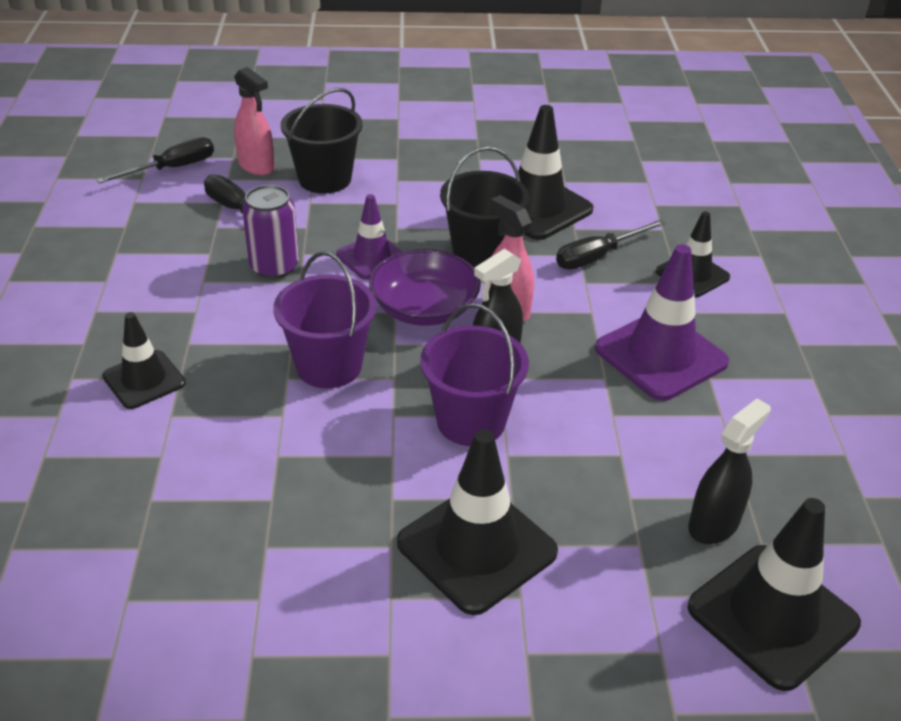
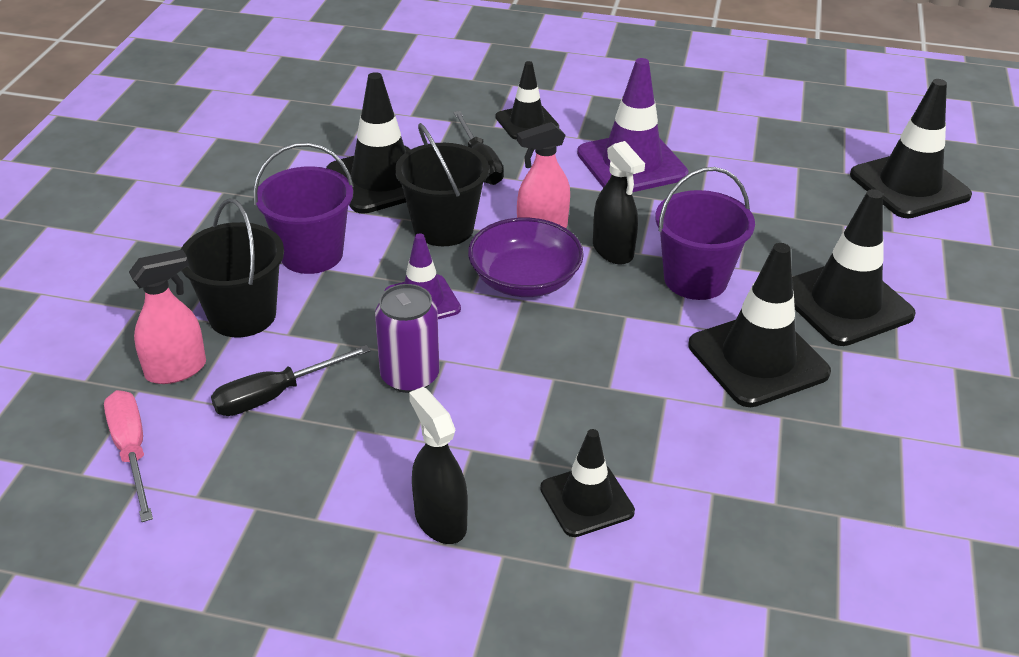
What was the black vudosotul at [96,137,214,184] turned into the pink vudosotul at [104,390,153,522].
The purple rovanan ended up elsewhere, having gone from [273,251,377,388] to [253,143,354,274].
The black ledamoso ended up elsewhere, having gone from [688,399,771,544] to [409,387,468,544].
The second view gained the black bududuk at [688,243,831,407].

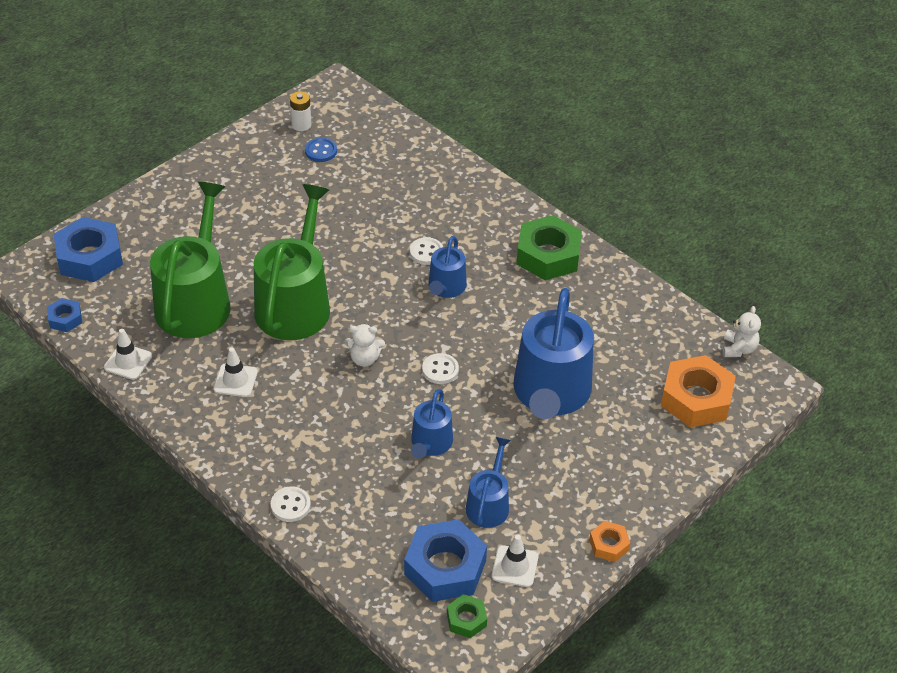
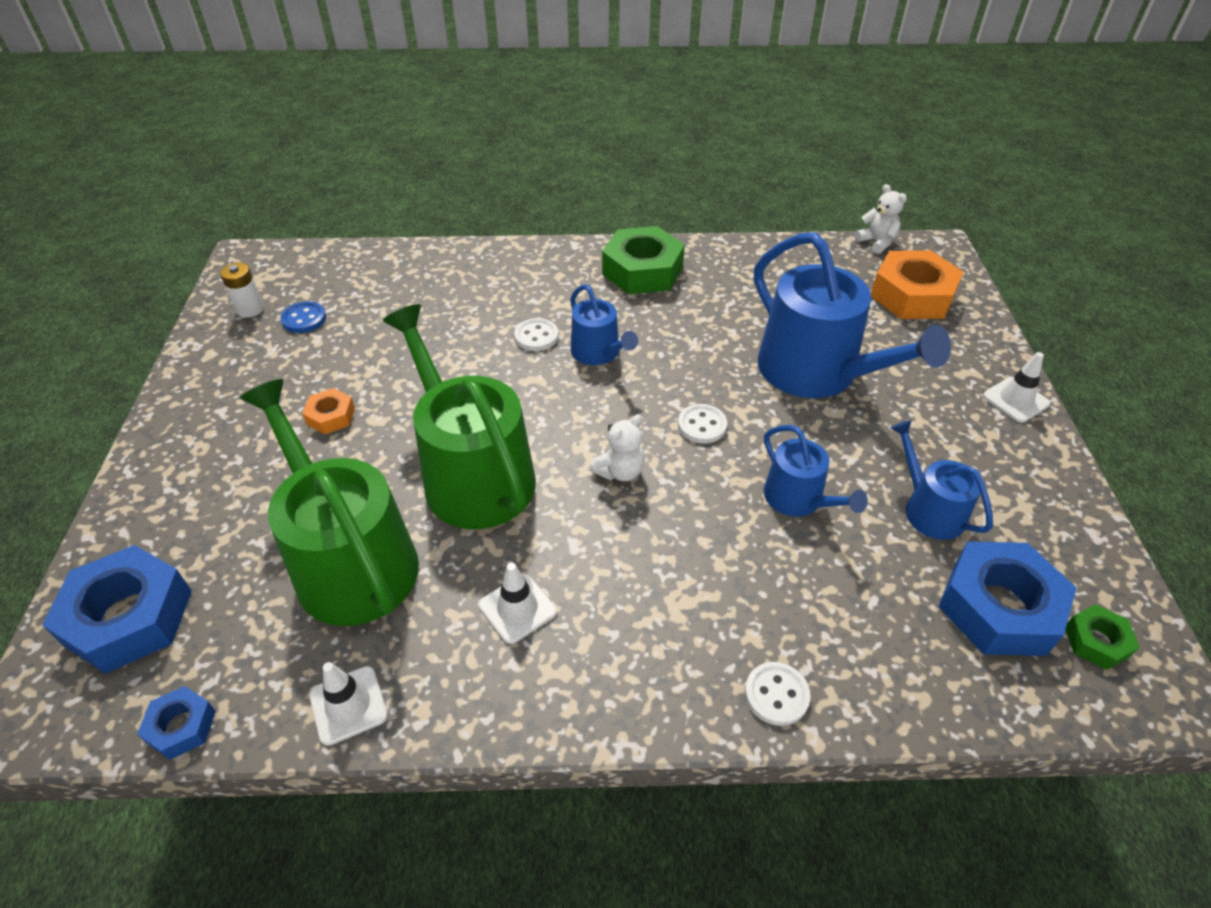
The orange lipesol ended up elsewhere, having gone from [589,521,630,562] to [302,388,355,434].
The white bududuk ended up elsewhere, having gone from [492,535,538,587] to [983,352,1050,423].

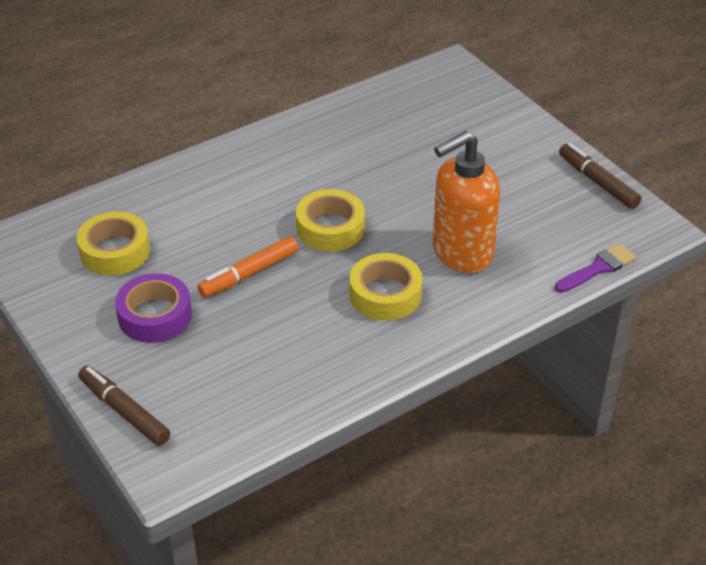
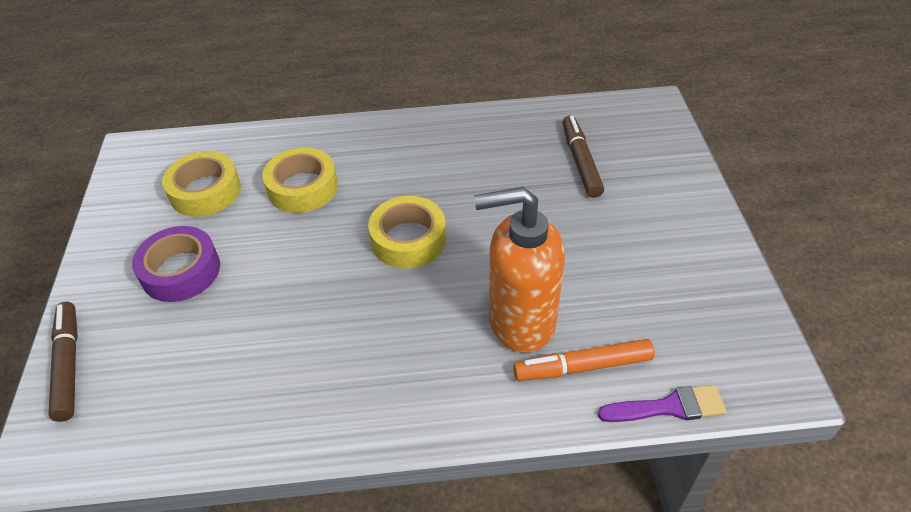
The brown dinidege ended up elsewhere, having gone from [559,143,642,209] to [562,115,604,198].
The orange dinidege ended up elsewhere, having gone from [197,236,298,297] to [513,339,655,381].
The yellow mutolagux ended up elsewhere, having gone from [349,253,423,321] to [263,148,338,213].

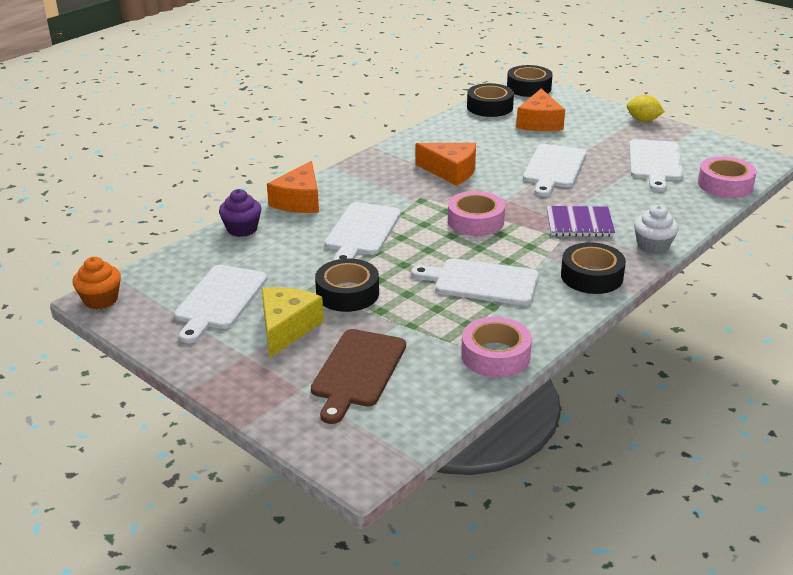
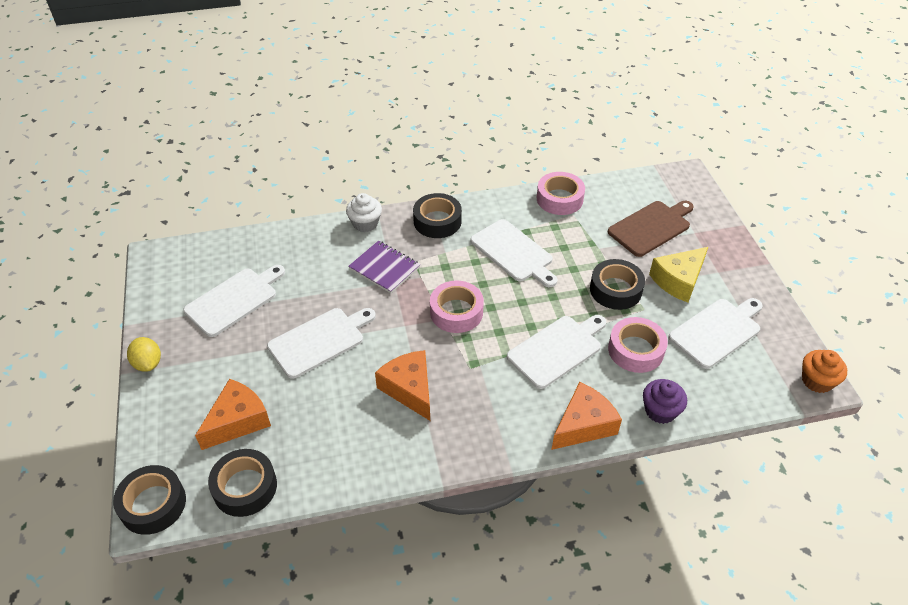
The pink mutolagux ended up elsewhere, having gone from [698,156,757,198] to [608,317,668,373].

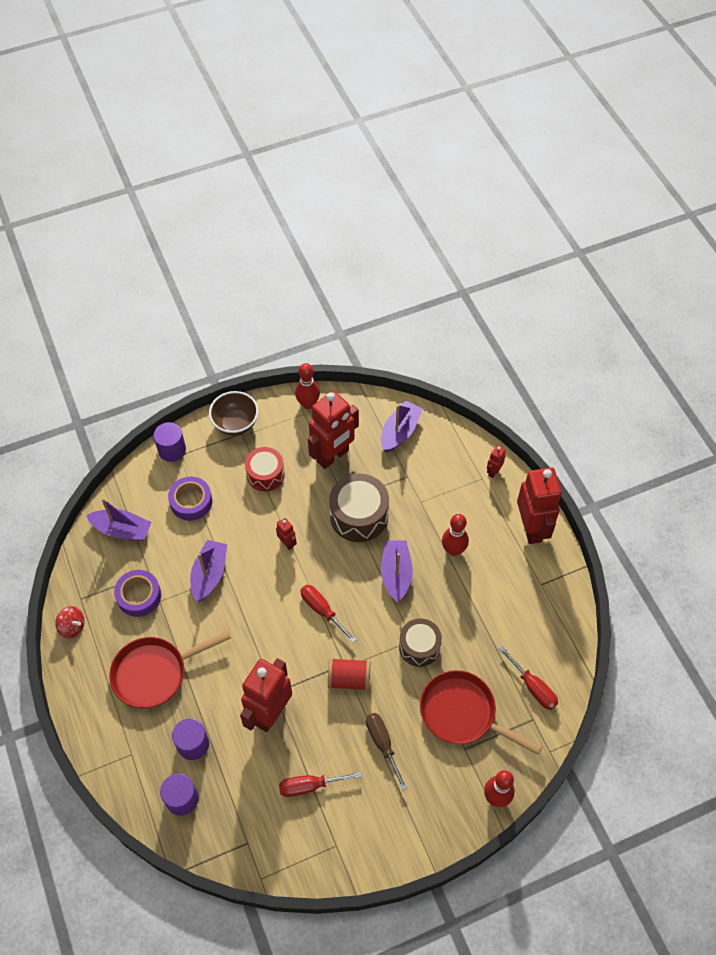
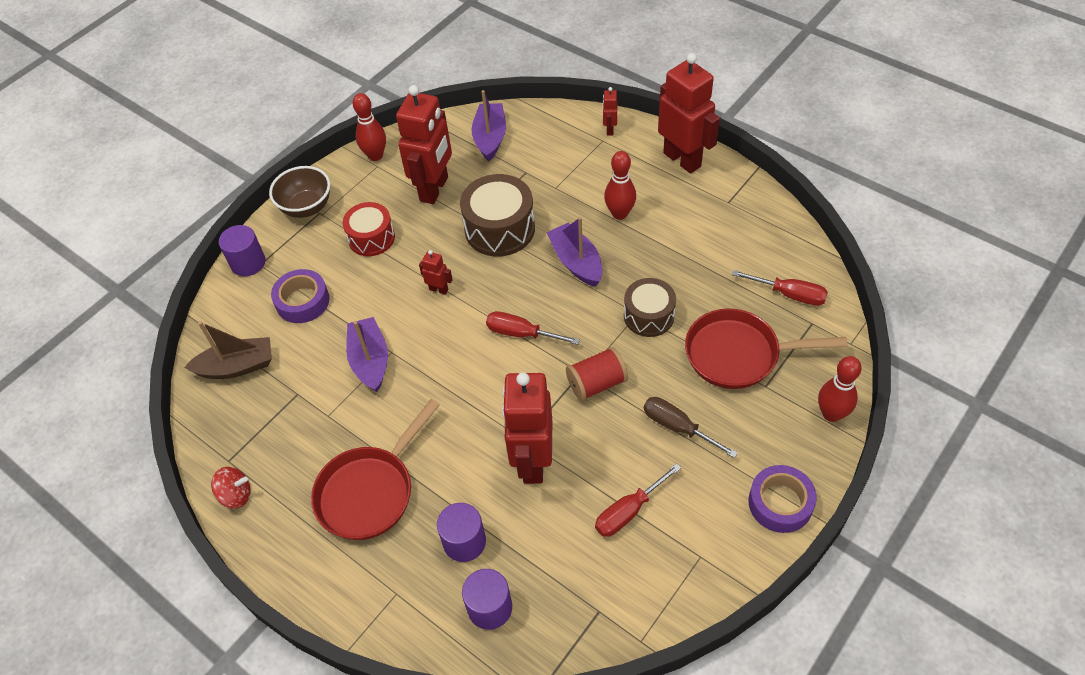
What was the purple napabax at [86,498,152,541] turned into the brown napabax at [184,321,272,379].
The purple mutolagux ended up elsewhere, having gone from [114,570,161,617] to [748,465,817,533].

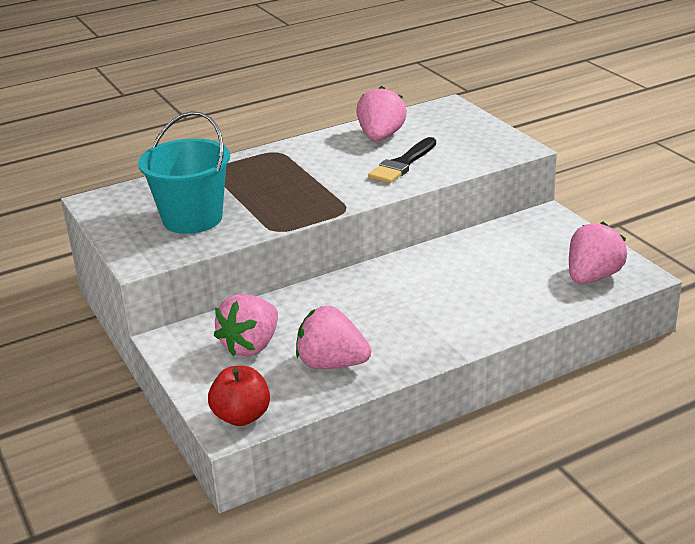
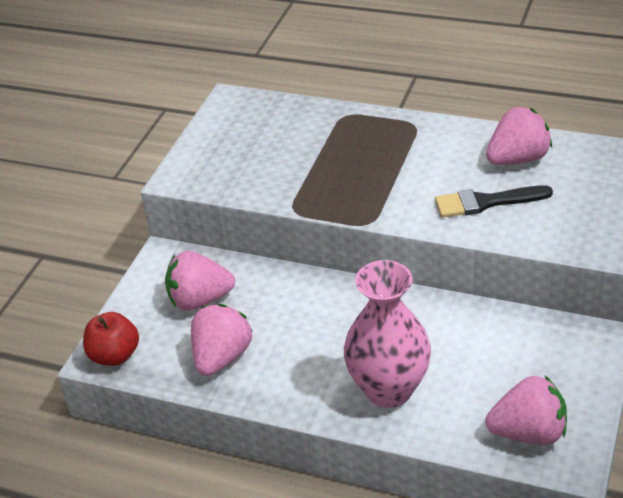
The second view lost the turquoise rovanan at [138,111,230,234].
The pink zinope at [296,306,371,369] ended up facing another way, 45 degrees clockwise from before.
The second view gained the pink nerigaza at [344,260,431,408].

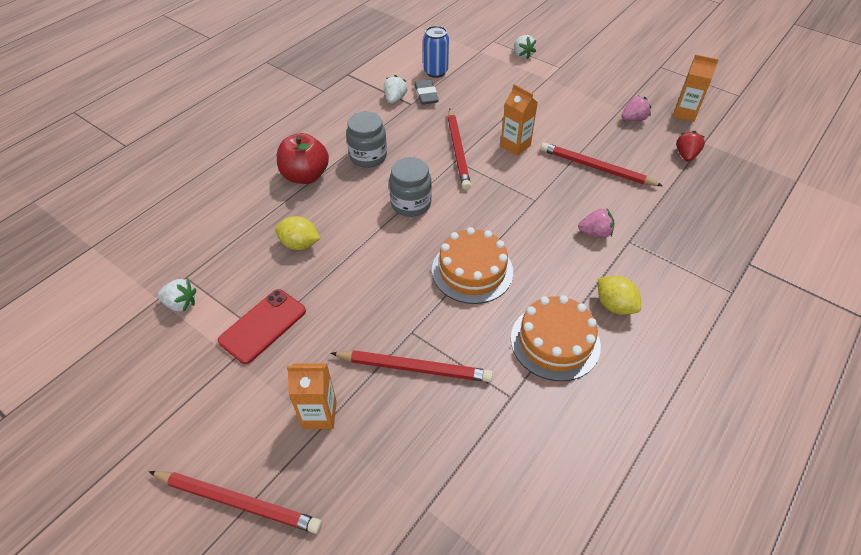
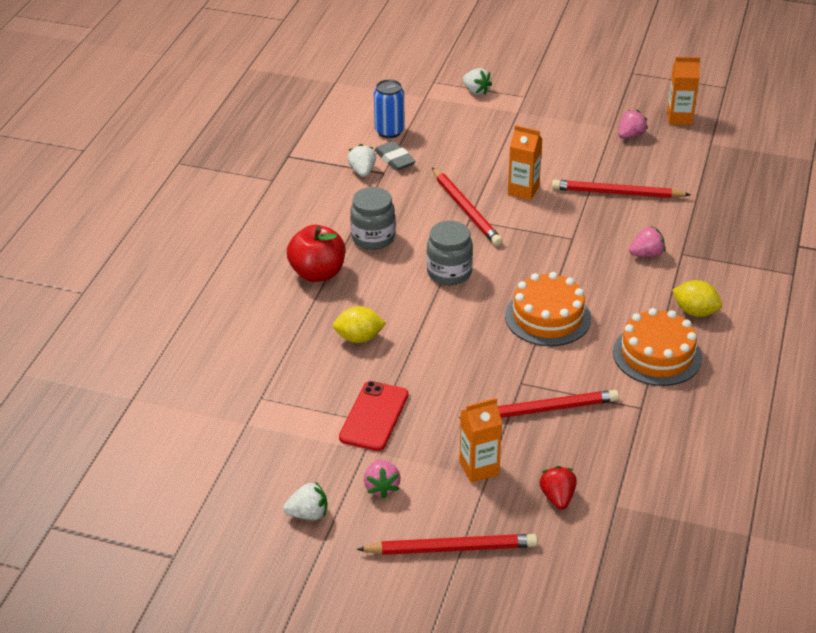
The red zinope ended up elsewhere, having gone from [676,131,705,162] to [540,466,577,510].
The white zinope ended up elsewhere, having gone from [157,279,196,312] to [283,481,327,520].
The second view gained the pink zinope at [364,460,401,499].

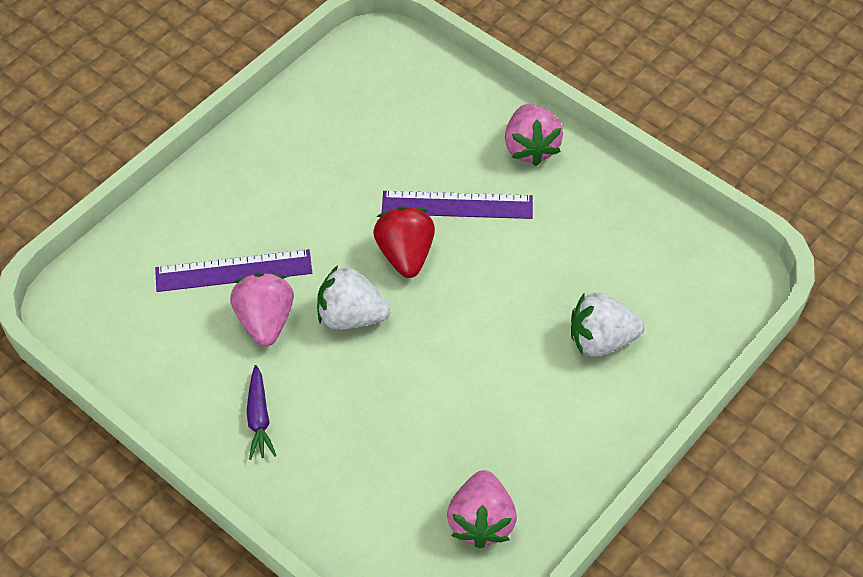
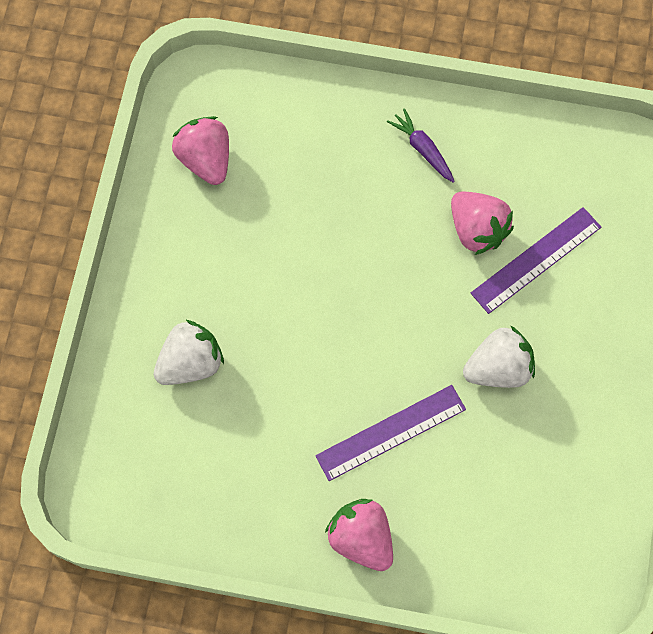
The second view lost the red zinope at [373,206,435,278].
The white zinope ended up elsewhere, having gone from [317,265,391,330] to [463,326,535,388].

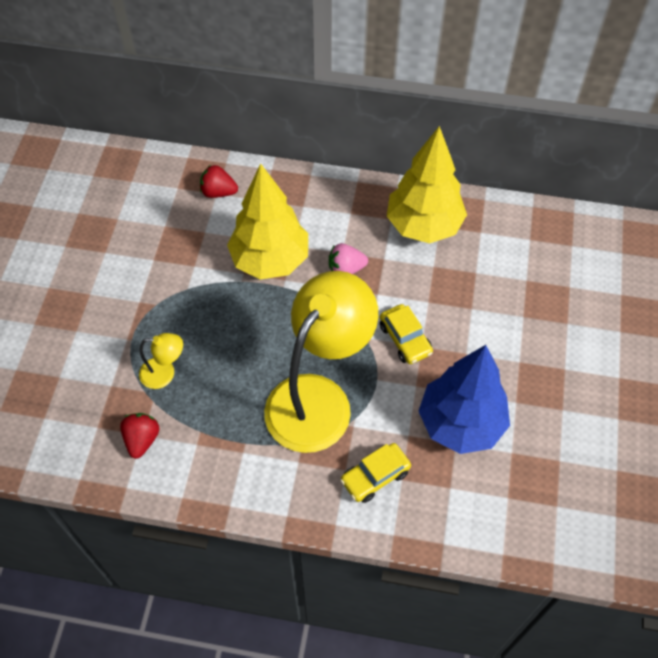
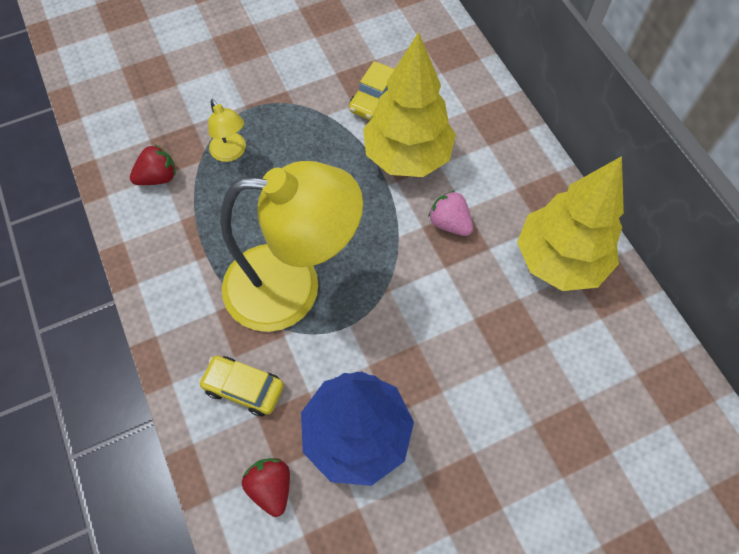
The red zinope ended up elsewhere, having gone from [200,165,238,198] to [242,458,290,517].
The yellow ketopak ended up elsewhere, having gone from [380,304,433,364] to [349,61,394,120].

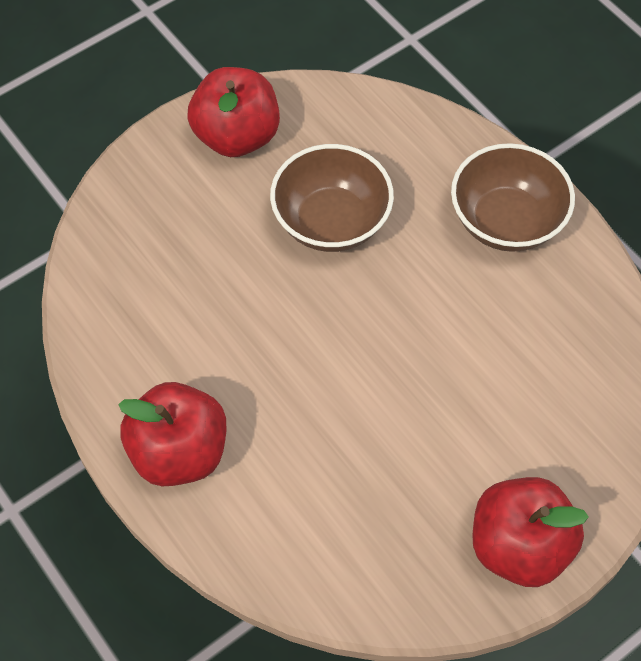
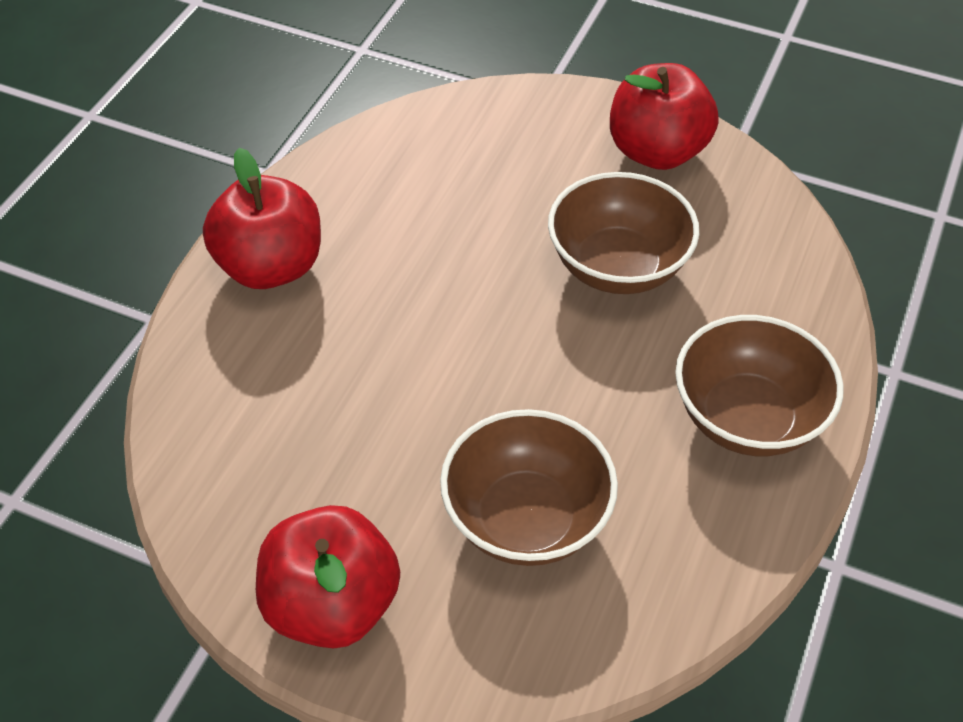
The second view gained the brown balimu at [440,409,618,566].

